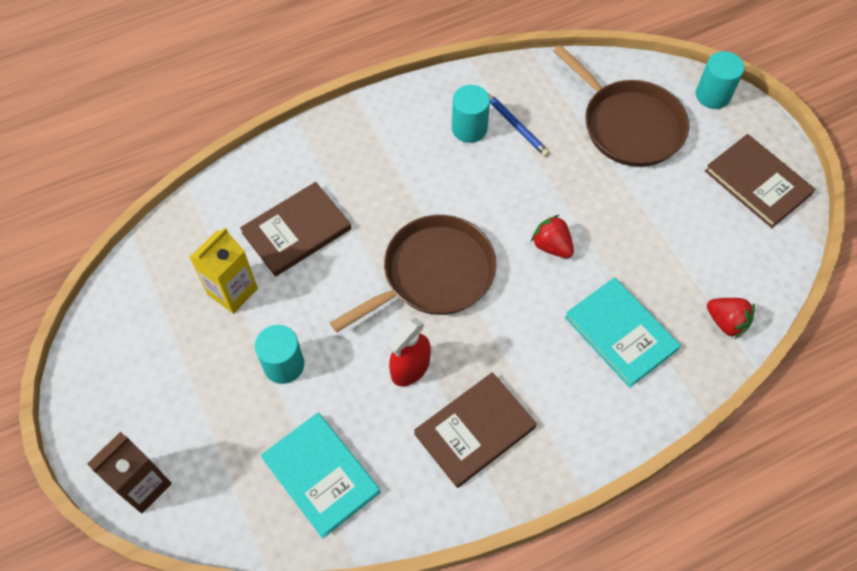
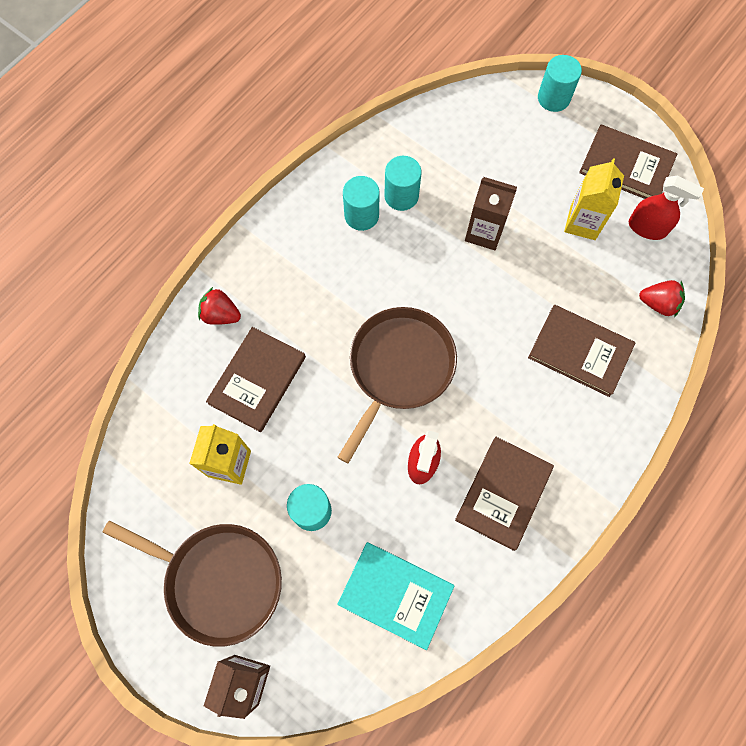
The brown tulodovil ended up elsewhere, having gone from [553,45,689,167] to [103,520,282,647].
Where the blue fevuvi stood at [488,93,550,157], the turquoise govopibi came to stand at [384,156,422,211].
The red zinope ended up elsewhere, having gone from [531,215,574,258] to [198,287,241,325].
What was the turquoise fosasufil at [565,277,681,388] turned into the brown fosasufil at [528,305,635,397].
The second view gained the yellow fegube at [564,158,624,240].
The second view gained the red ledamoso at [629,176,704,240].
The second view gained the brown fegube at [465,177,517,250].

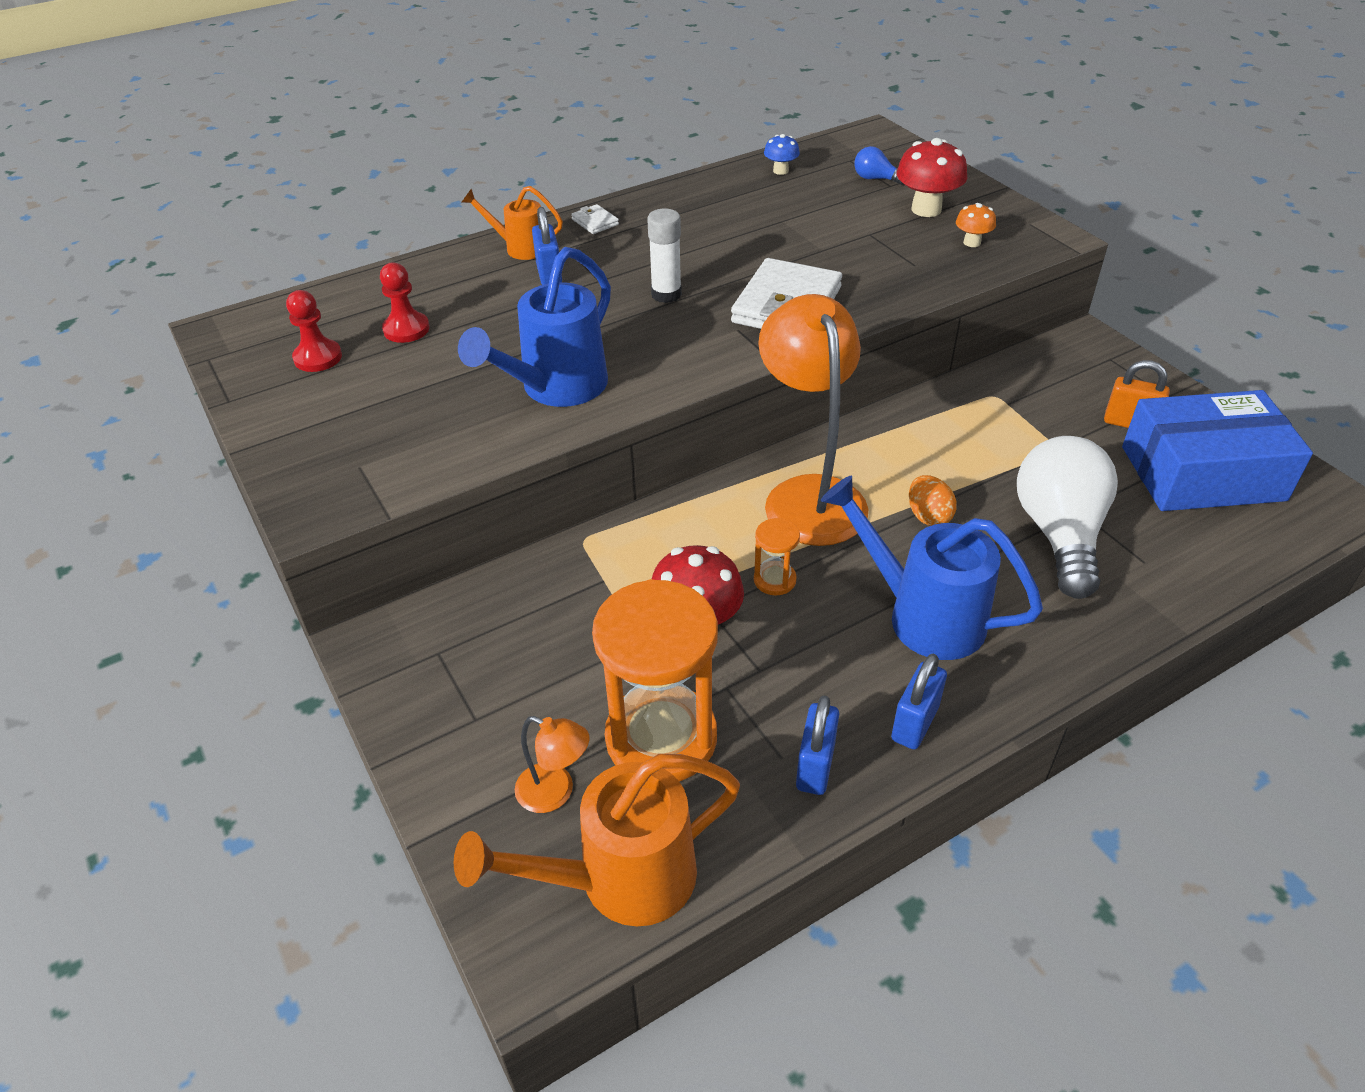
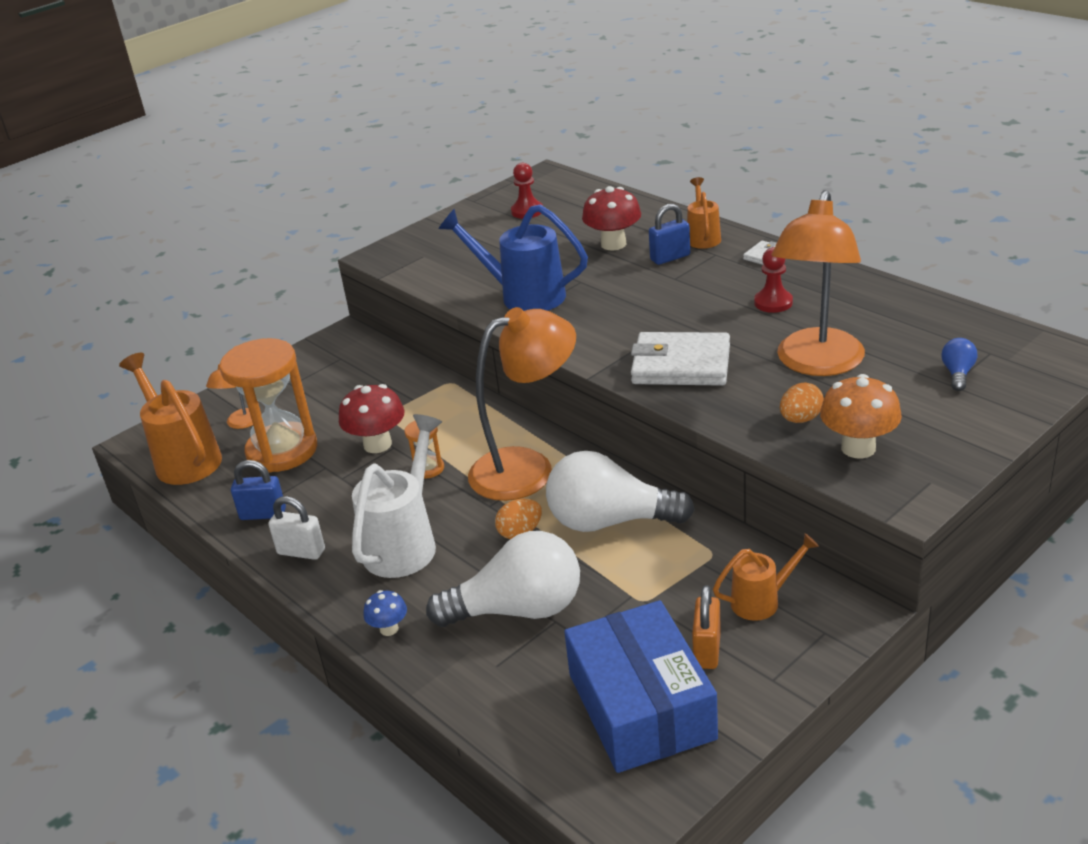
The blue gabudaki ended up elsewhere, having gone from [764,134,800,175] to [363,590,407,636].
The red gabudaki ended up elsewhere, having gone from [896,138,967,217] to [582,186,641,251].
The size of the orange gabudaki at [956,203,996,247] changed by a factor of 1.82.
The second view lost the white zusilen at [647,208,682,303].
The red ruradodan ended up elsewhere, having gone from [380,262,430,343] to [754,247,793,313].
What was the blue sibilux at [821,476,1043,660] turned into the white sibilux at [352,414,442,578].
What was the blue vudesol at [891,654,947,750] turned into the white vudesol at [268,496,325,560].
The second view gained the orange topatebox at [771,190,865,376].
The second view gained the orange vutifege at [780,382,824,423].
The second view gained the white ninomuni at [546,451,695,532].
The second view gained the orange sibilux at [713,533,819,621].

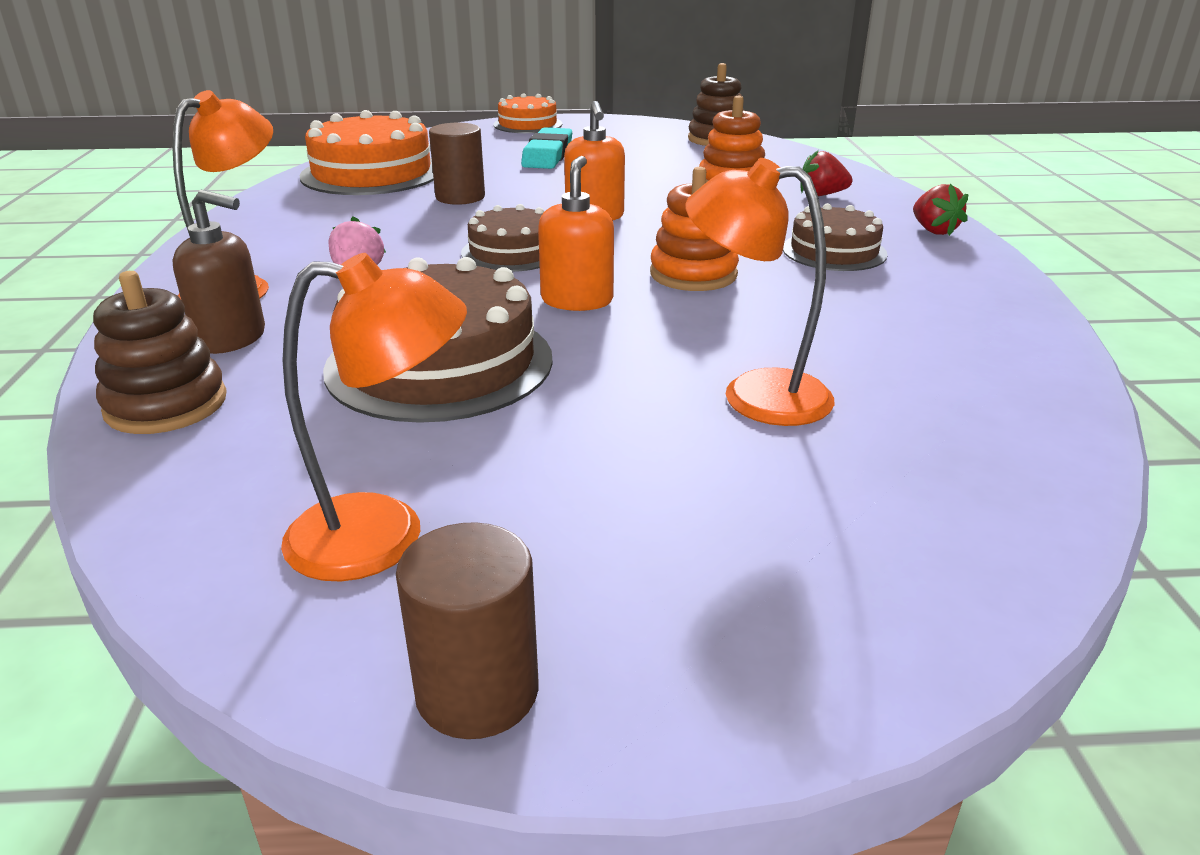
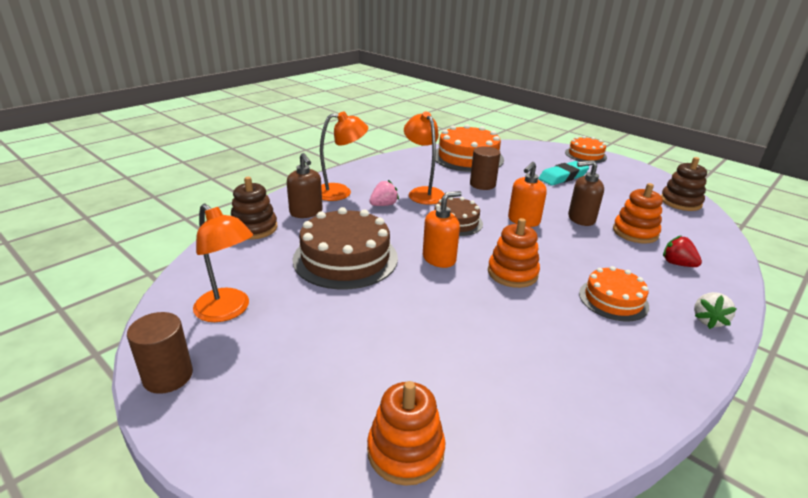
The orange topatebox ended up elsewhere, having gone from [685,158,834,426] to [404,112,444,205].
What was the red zinope at [913,183,968,236] turned into the white zinope at [694,292,737,329].
What was the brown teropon at [783,203,888,271] turned into the orange teropon at [579,266,649,321].
The second view gained the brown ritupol at [568,160,604,226].
The second view gained the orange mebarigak at [367,381,446,486].

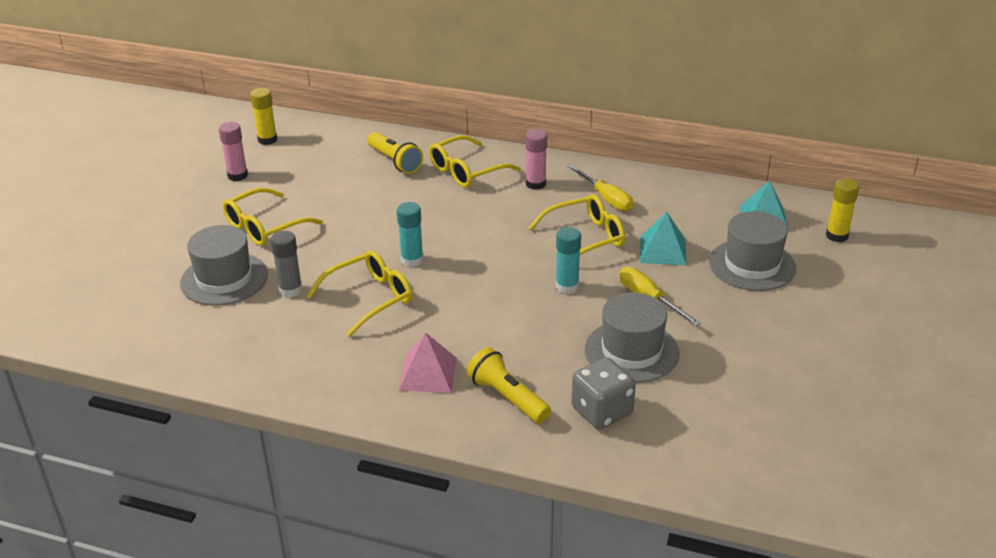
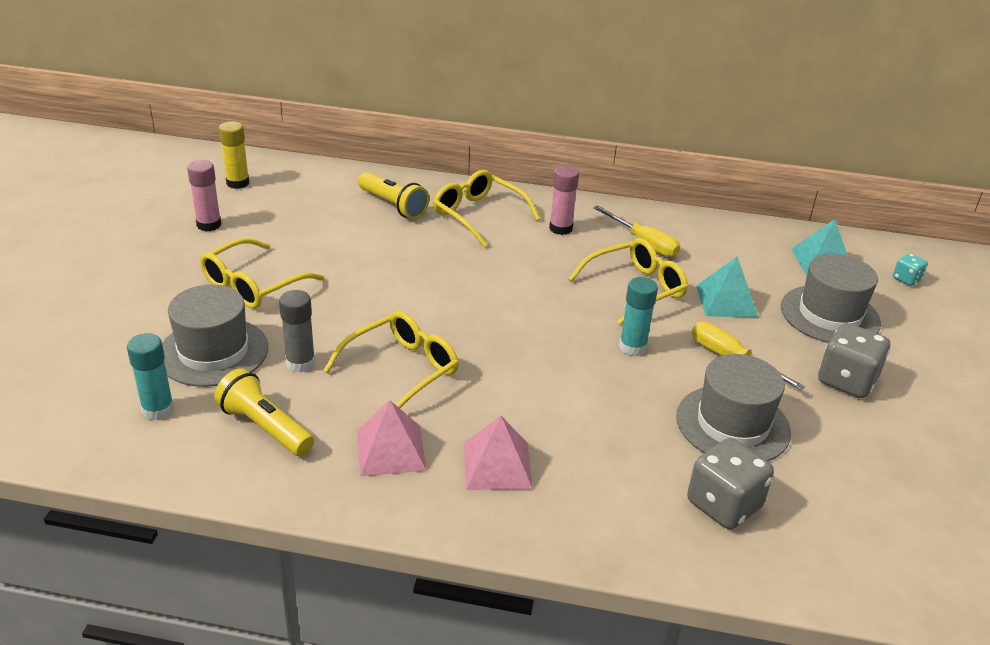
The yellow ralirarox at [429,135,521,188] ended up facing another way, 90 degrees clockwise from before.
Where the yellow zusilen stood at [826,178,859,242], the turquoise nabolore came to stand at [893,253,928,286].
The turquoise zusilen ended up elsewhere, having gone from [397,202,424,267] to [127,333,174,421].
The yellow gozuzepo ended up elsewhere, having gone from [467,347,551,423] to [214,368,314,456].
The second view gained the grey nabolore at [818,323,890,398].
The second view gained the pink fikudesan at [357,400,427,476].

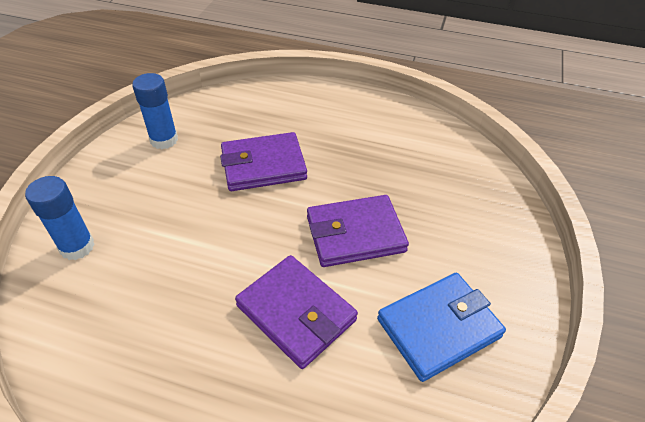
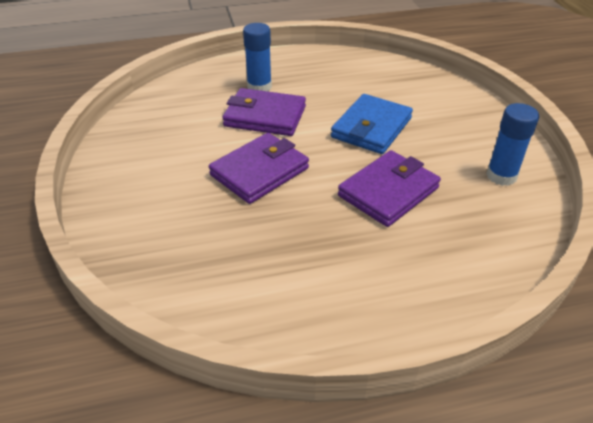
The blue zusilen ended up elsewhere, having gone from [25,176,95,260] to [243,23,272,91].
The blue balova ended up elsewhere, having gone from [377,273,506,382] to [331,94,413,154].

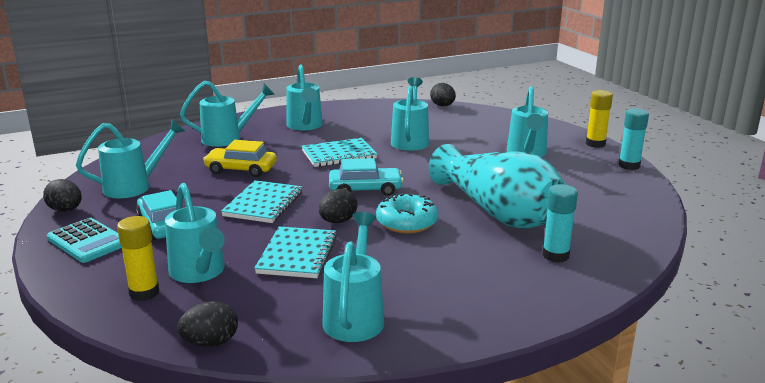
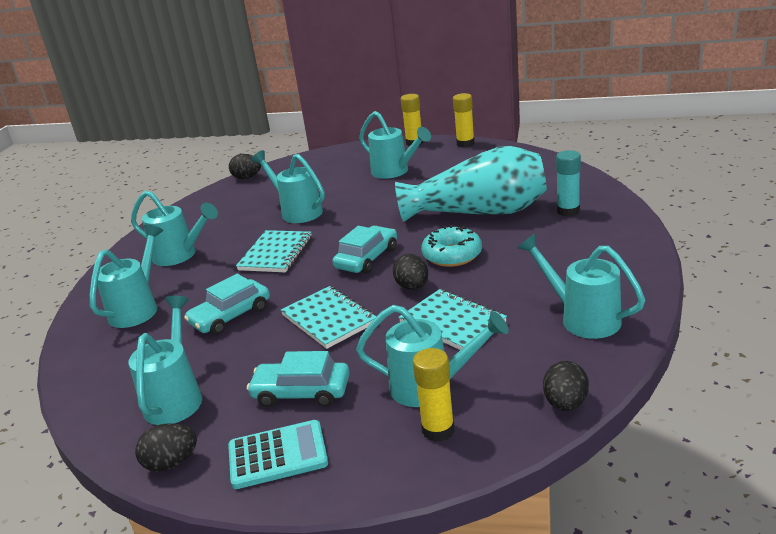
What was the turquoise zusilen at [619,108,649,170] turned into the yellow zusilen at [453,93,475,147].
What was the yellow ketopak at [203,140,277,177] turned into the turquoise ketopak at [184,274,270,335].

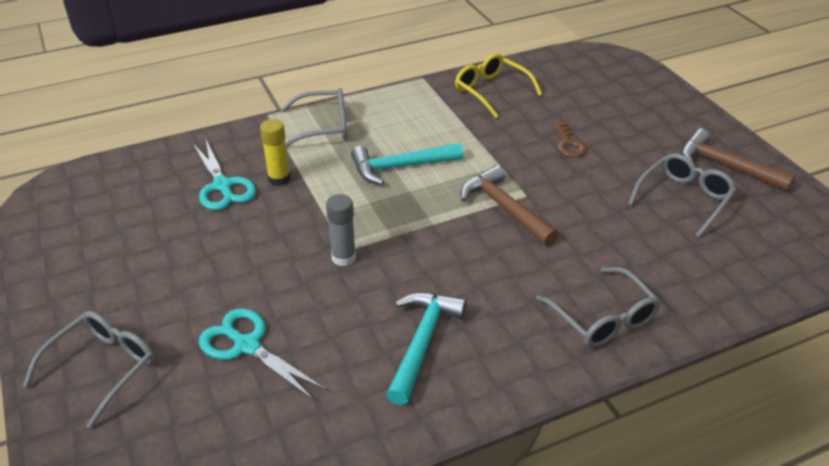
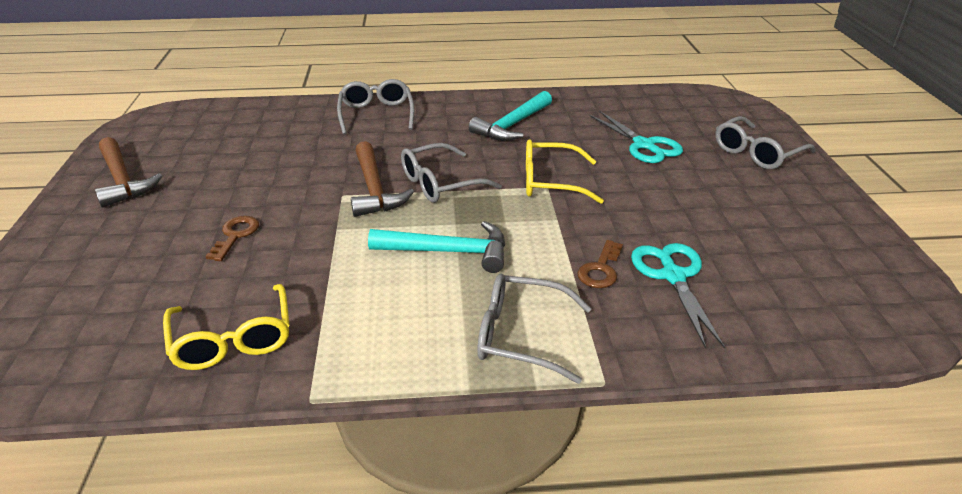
Where the yellow zusilen stood at [260,119,290,186], the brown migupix came to stand at [577,240,623,288].
The grey ralirarox ended up elsewhere, having gone from [628,153,737,238] to [401,143,502,203].
Where the grey zusilen stood at [326,194,356,266], the yellow ralirarox came to stand at [526,139,604,204].

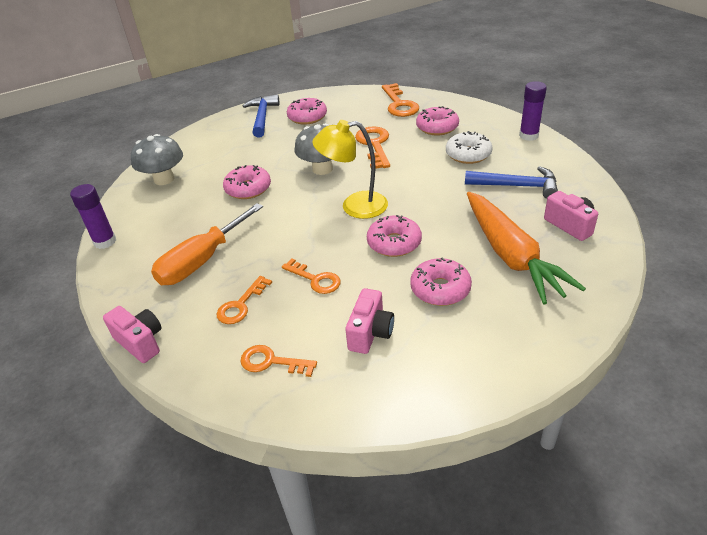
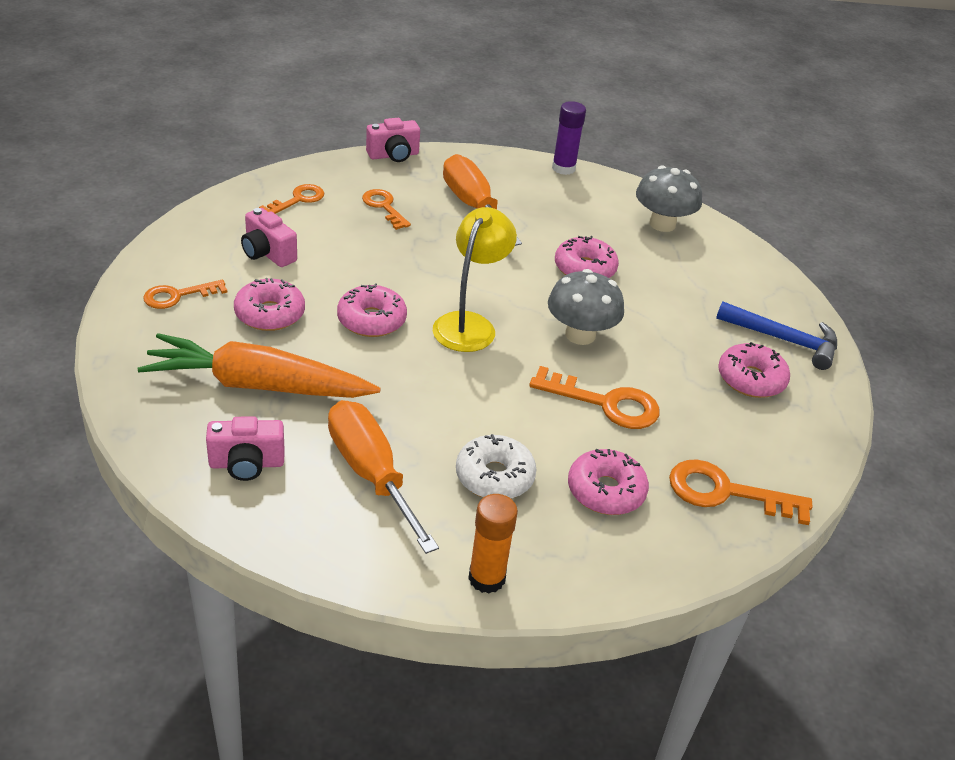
What was the purple zusilen at [519,81,547,141] turned into the orange zusilen at [468,494,518,594].
Where the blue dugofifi stood at [465,166,558,199], the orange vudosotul came to stand at [328,400,439,554].
The orange migupix ended up elsewhere, having gone from [282,258,341,294] to [143,280,227,309].

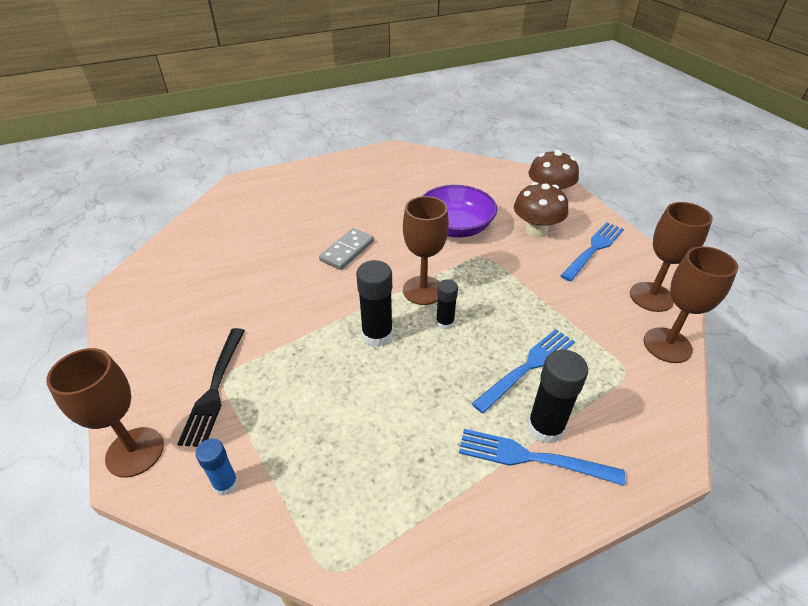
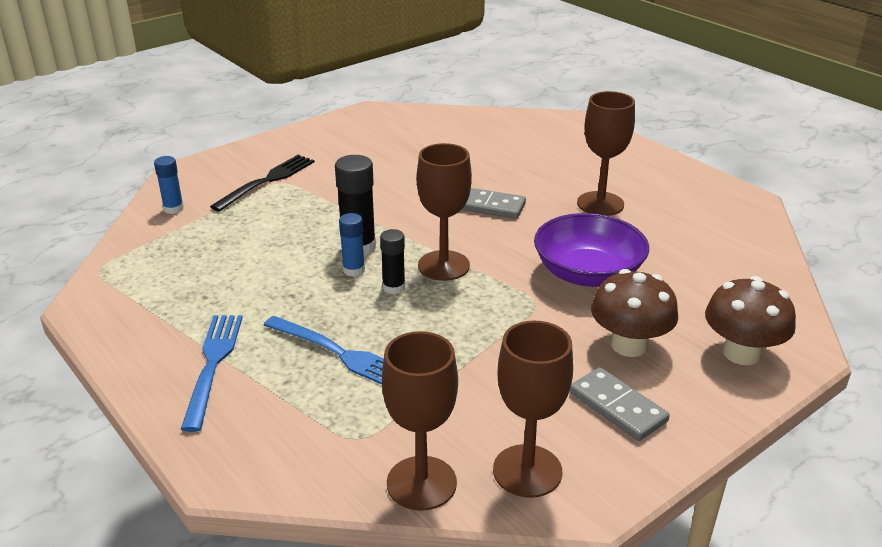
Where the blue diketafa stood at [561,222,624,281], the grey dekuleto came to stand at [570,367,670,441].
The black diketafa at [178,328,245,447] ended up facing another way, 135 degrees clockwise from before.
The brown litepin ended up elsewhere, having gone from [46,348,164,477] to [577,91,635,216].
The second view lost the black zusilen at [528,349,588,444].
The second view gained the blue zusilen at [339,213,365,277].

